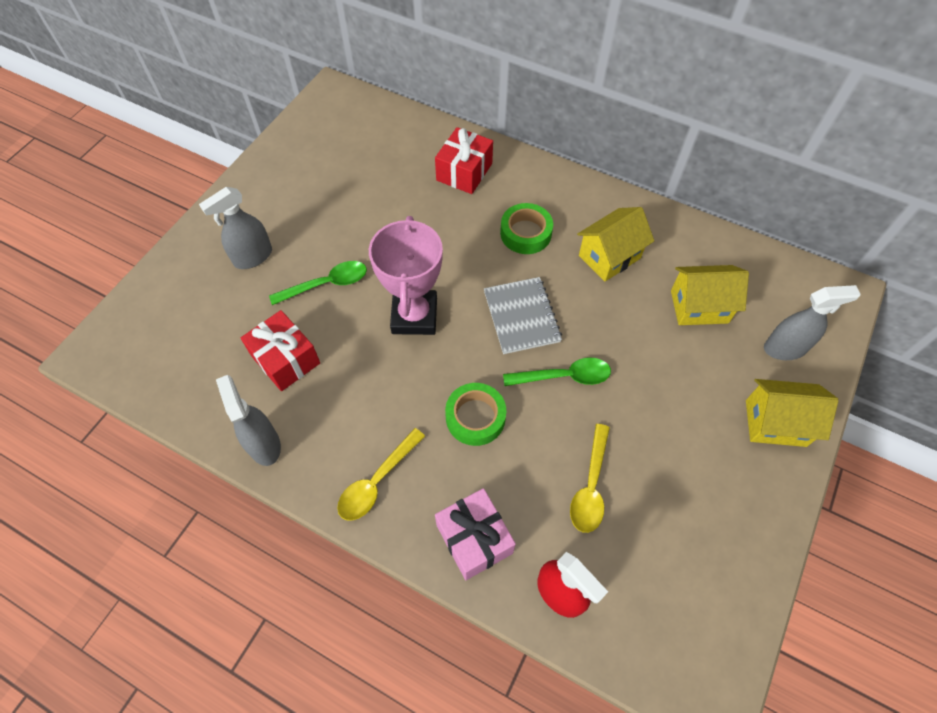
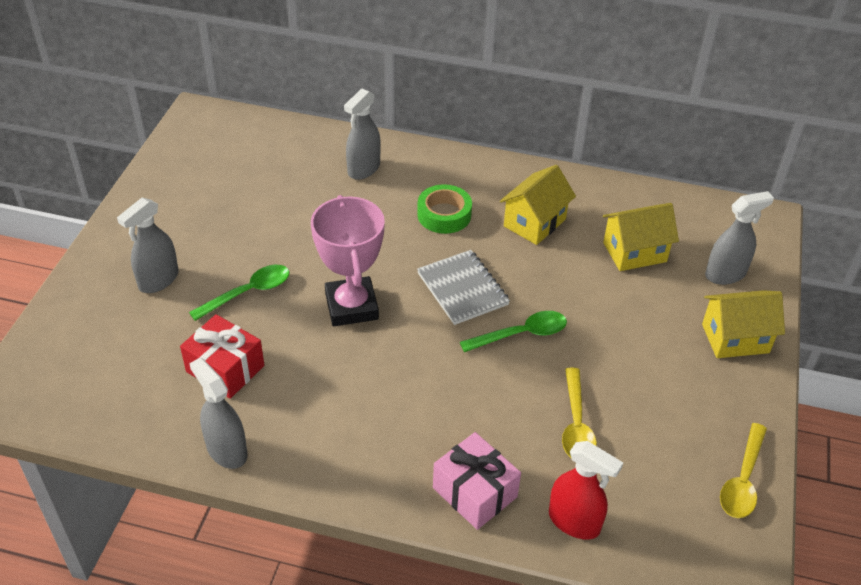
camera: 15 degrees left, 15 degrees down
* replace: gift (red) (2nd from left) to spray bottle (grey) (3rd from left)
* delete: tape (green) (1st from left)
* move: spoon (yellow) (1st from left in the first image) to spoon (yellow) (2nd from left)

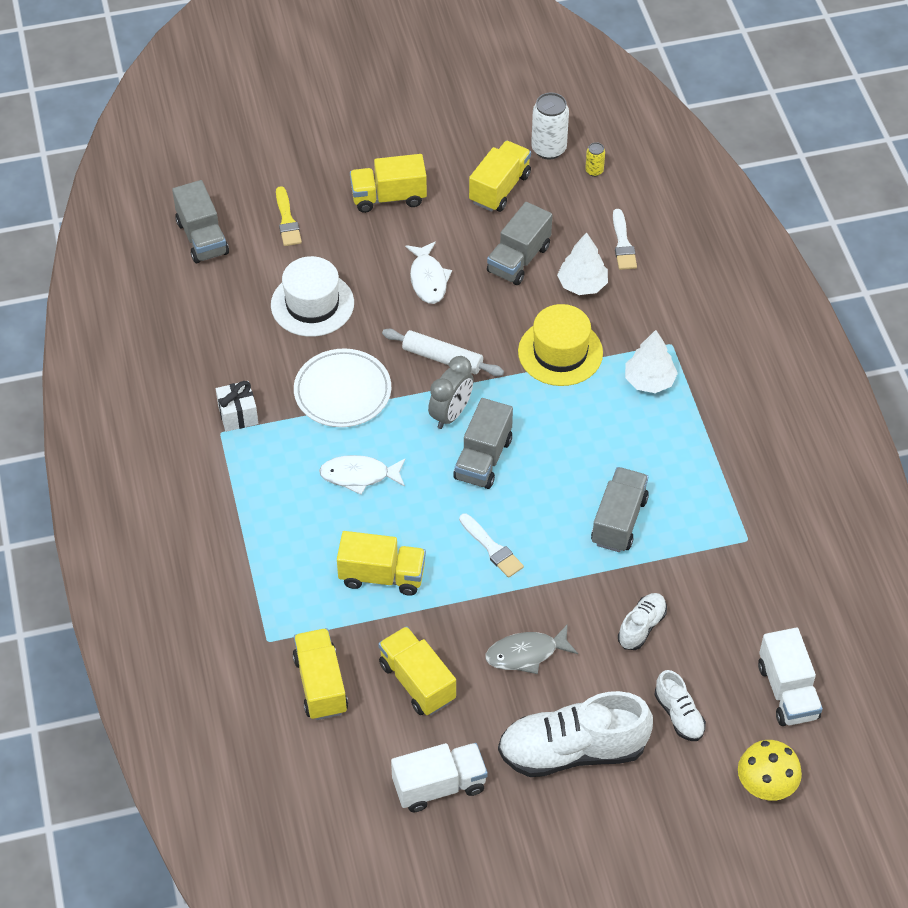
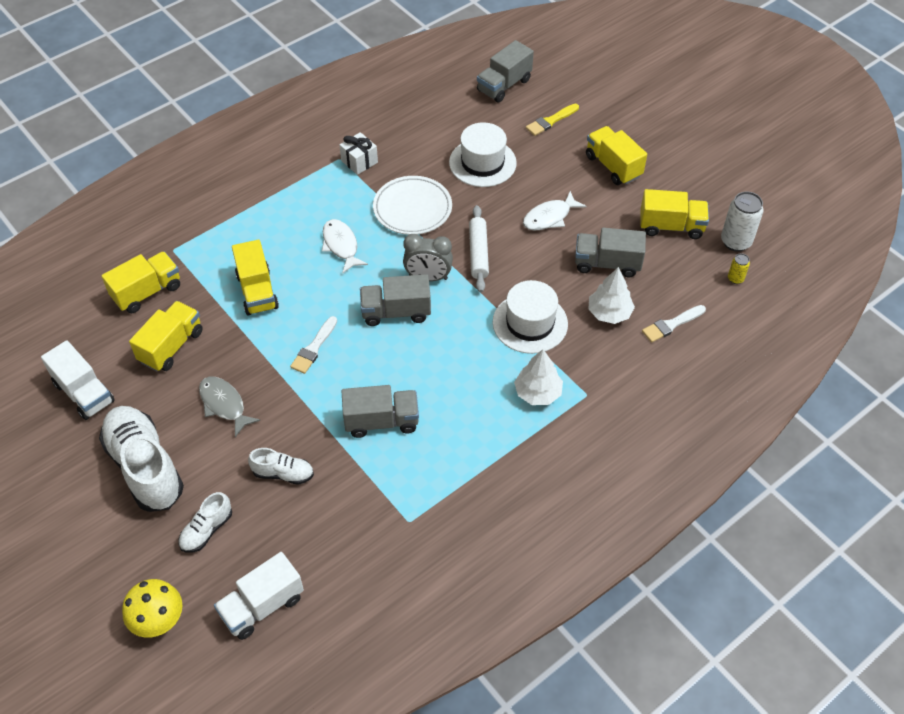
camera: 65 degrees right, 0 degrees up
* recolor: hat (yellow) to hat (white) (2nd from left)

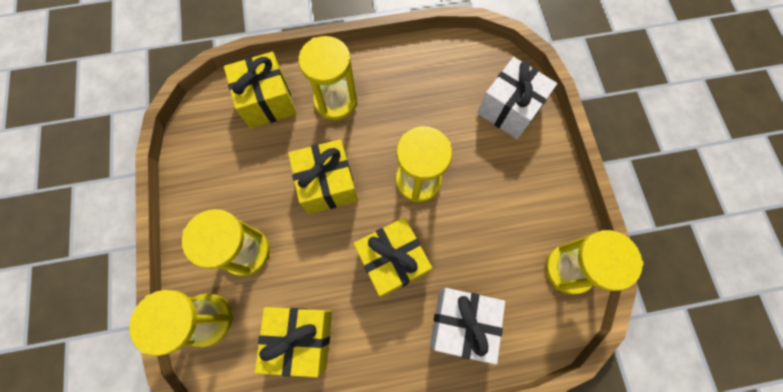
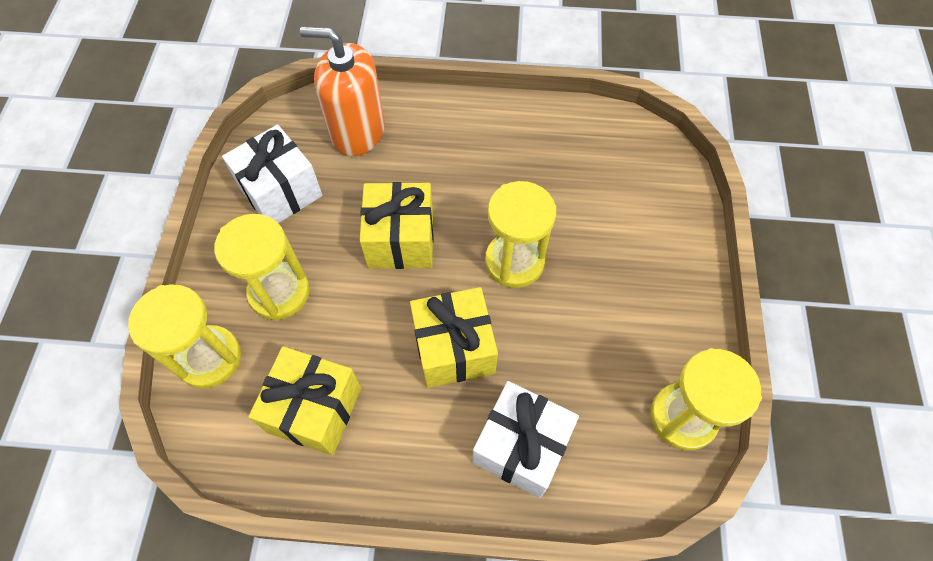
camera: 15 degrees right, 10 degrees down
* delete: hourglass (yellow) (3rd from left)
* replace: gift (yellow) (1st from left) to soap dispenser (orange)
* move: gift (white) (2nd from left in the first image) to gift (white) (1st from left)

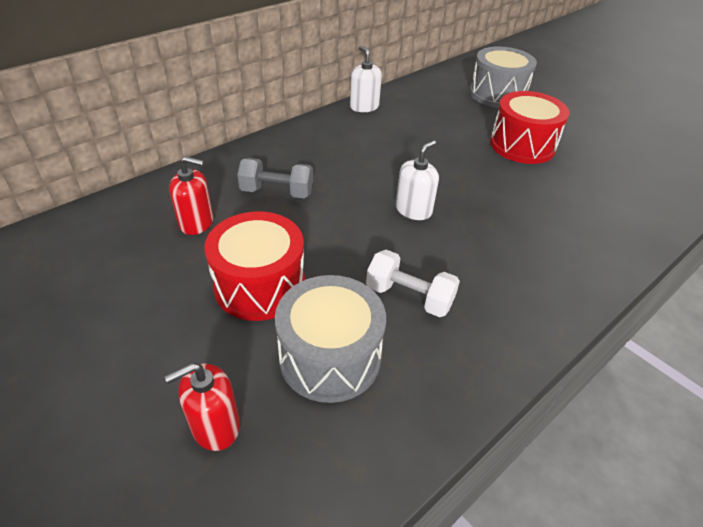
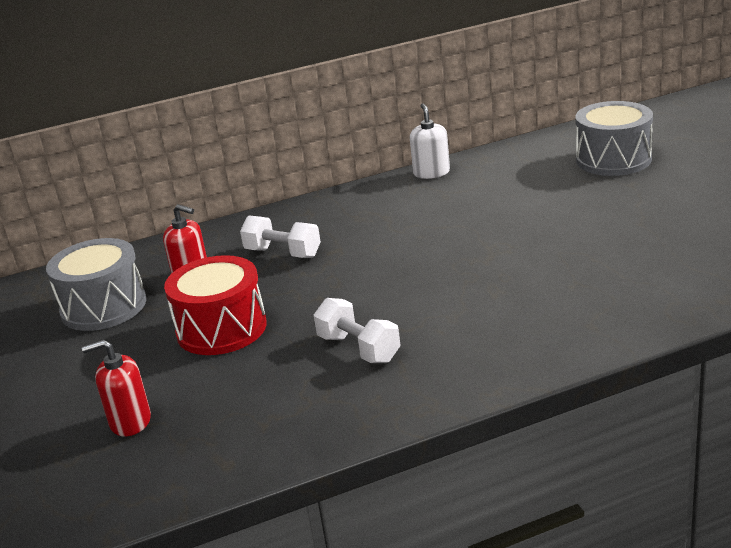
camera: 25 degrees right, 15 degrees down
* delete: drum (red) (2nd from left)
* delete: soap dispenser (white) (2nd from left)
* recolor: dumbbell (grey) to dumbbell (white) (1st from left)
* move: drum (grey) (1st from left)

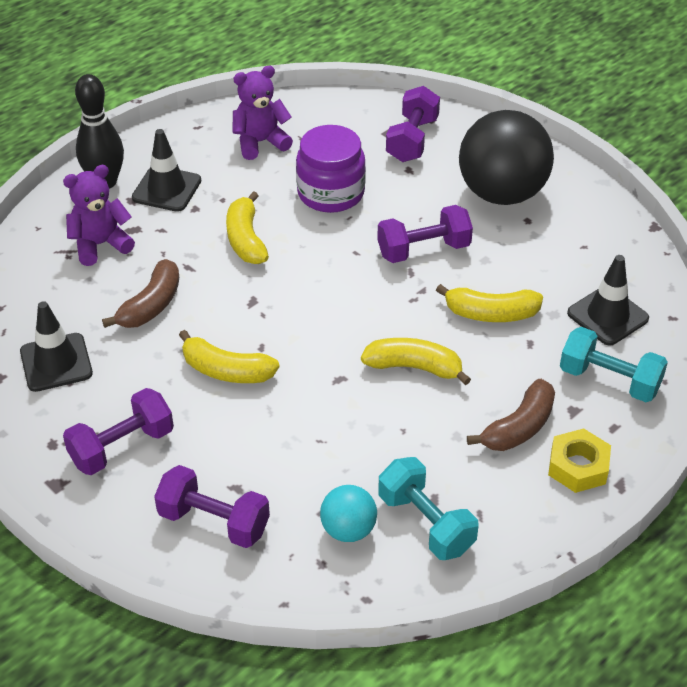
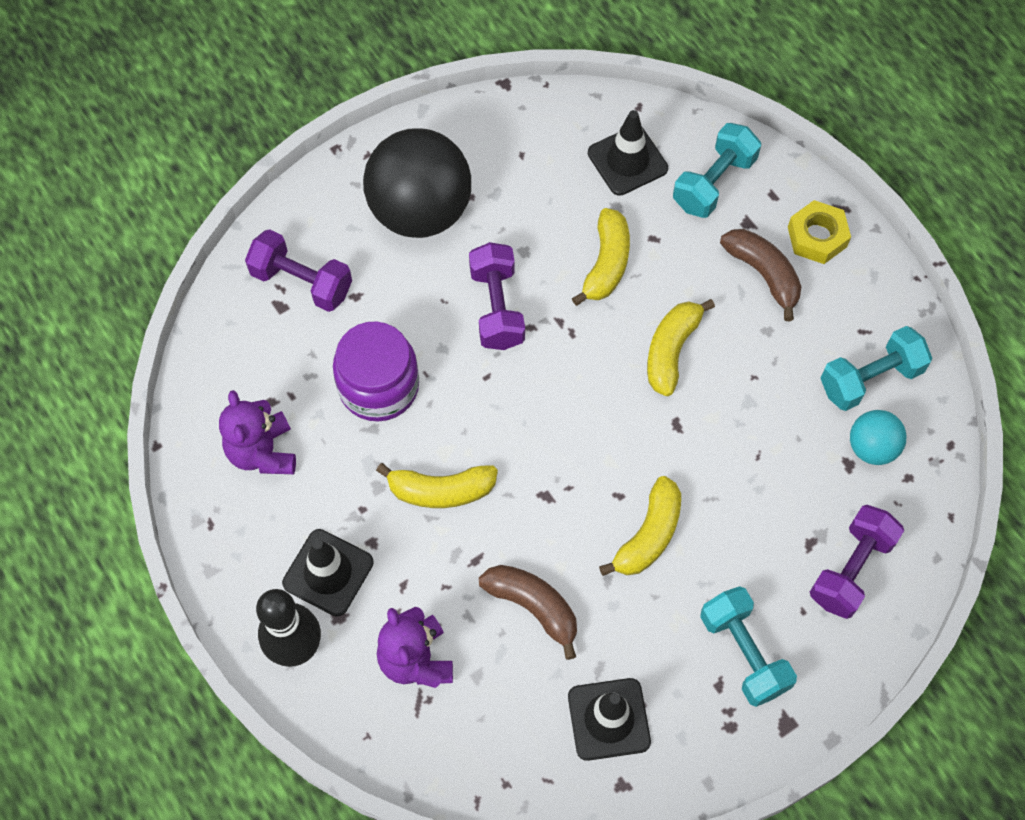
camera: 80 degrees left, 20 degrees up
* recolor: dumbbell (purple) (1st from left) to dumbbell (turquoise) (2nd from left)

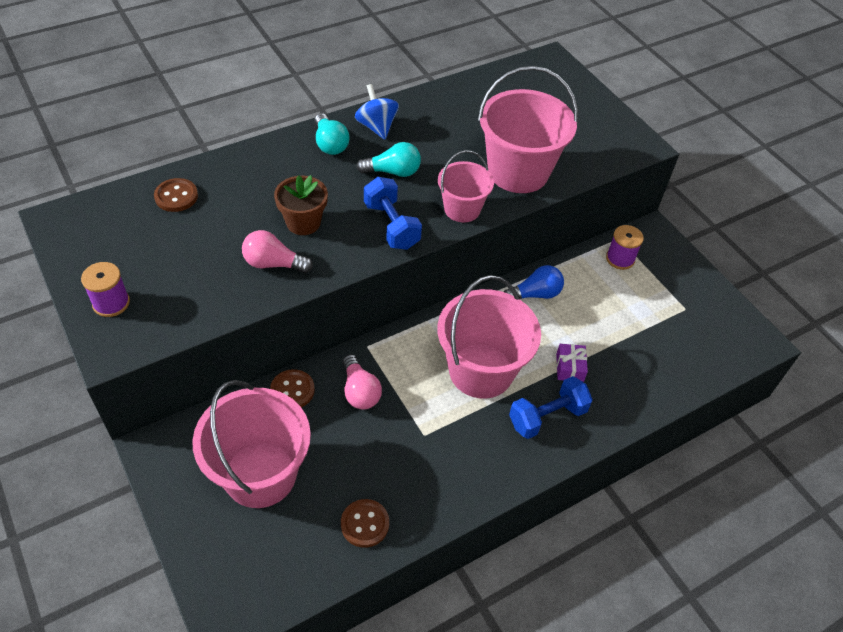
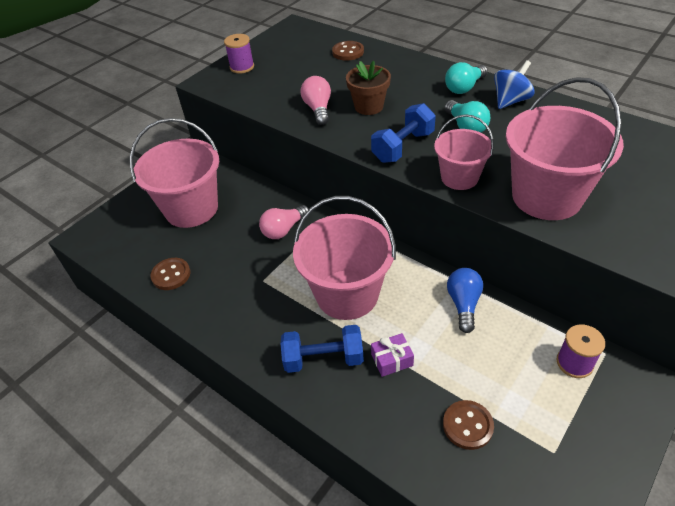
camera: 75 degrees right, 5 degrees down
* rotate: light bulb (blue) 135 degrees counterclockwise
* move: button (brown) (2nd from left in the first image) to button (brown) (3rd from left)
* rotate: dumbbell (blue) (2nd from left in the first image) 45 degrees counterclockwise

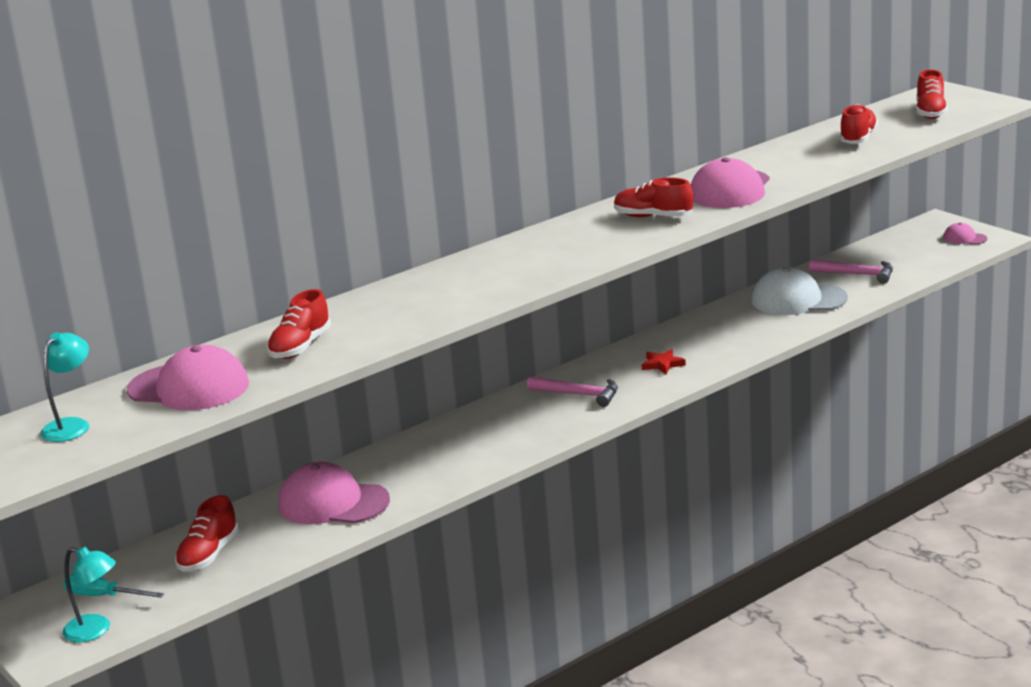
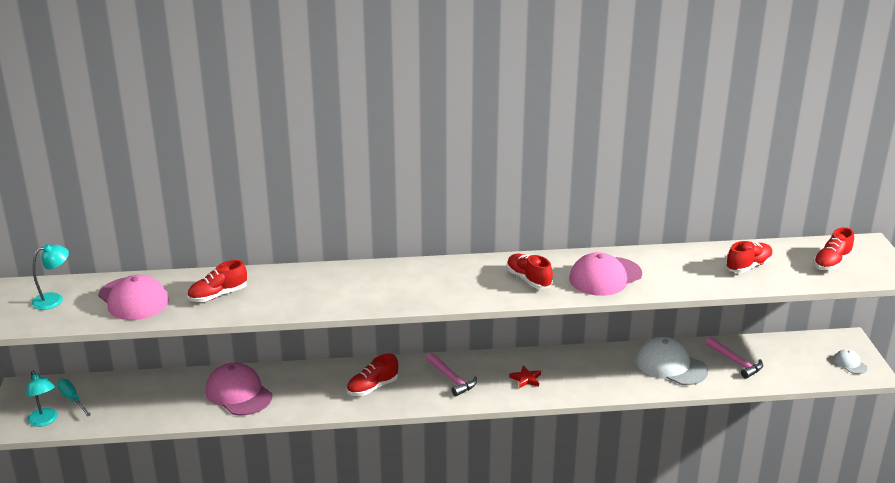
camera: 30 degrees right, 5 degrees up
* recolor: cap (pink) (4th from left) to cap (white) (2nd from left)
* move: shoe (red) (1st from left in the first image) to shoe (red) (2nd from left)

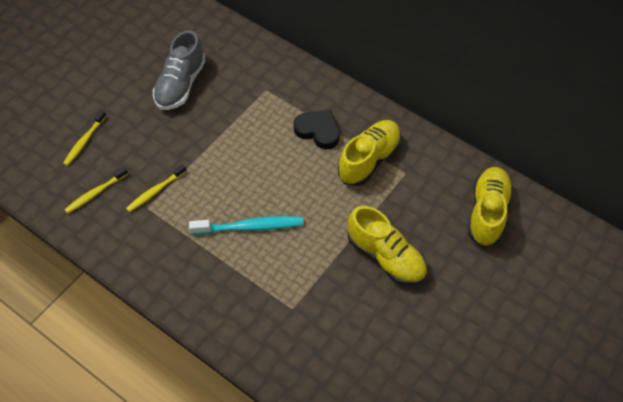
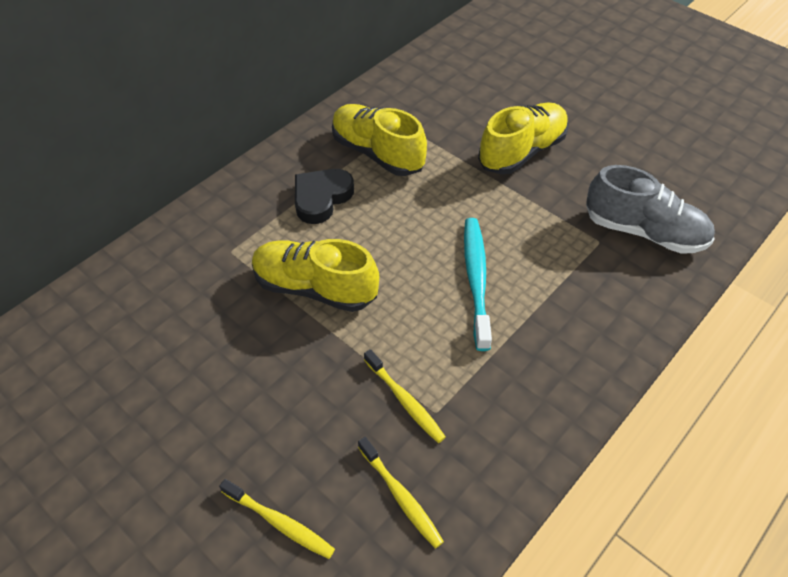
camera: 85 degrees left, 5 degrees down
* move: shoe (grey)
* move: shoe (yellow) (3rd from left in the first image) to shoe (yellow) (1st from left)

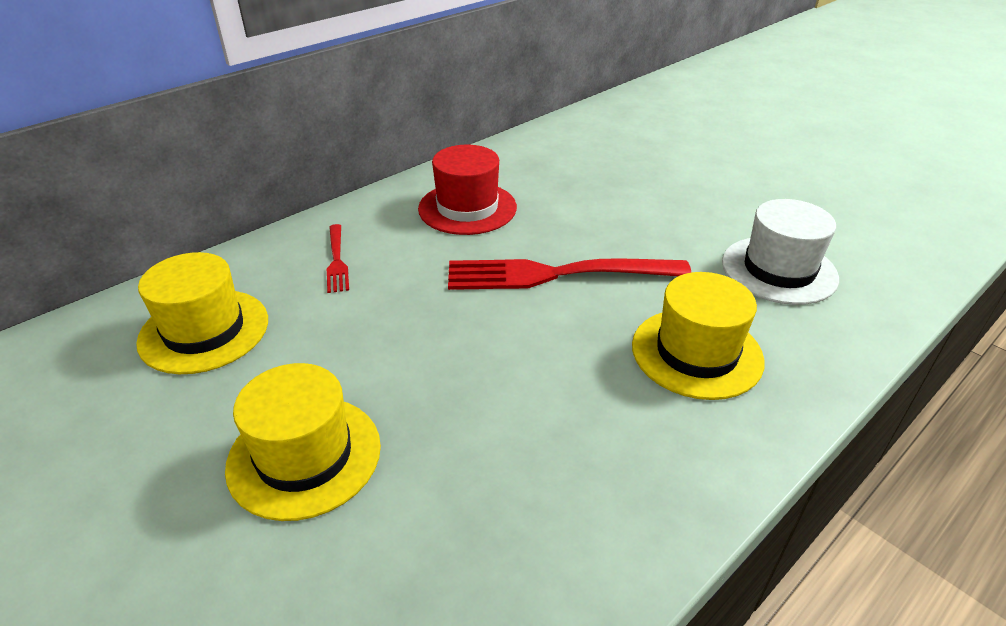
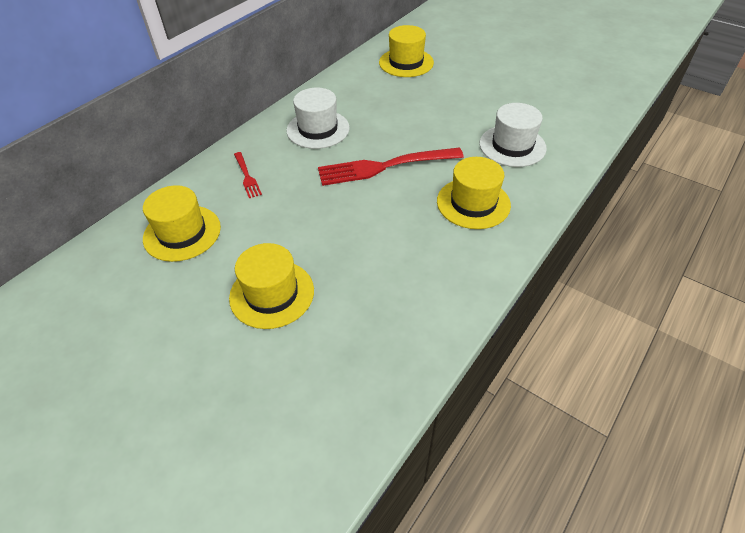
camera: 10 degrees left, 10 degrees up
* recolor: hat (red) to hat (white) (1st from left)
* insert: hat (yellow) (3rd from left)

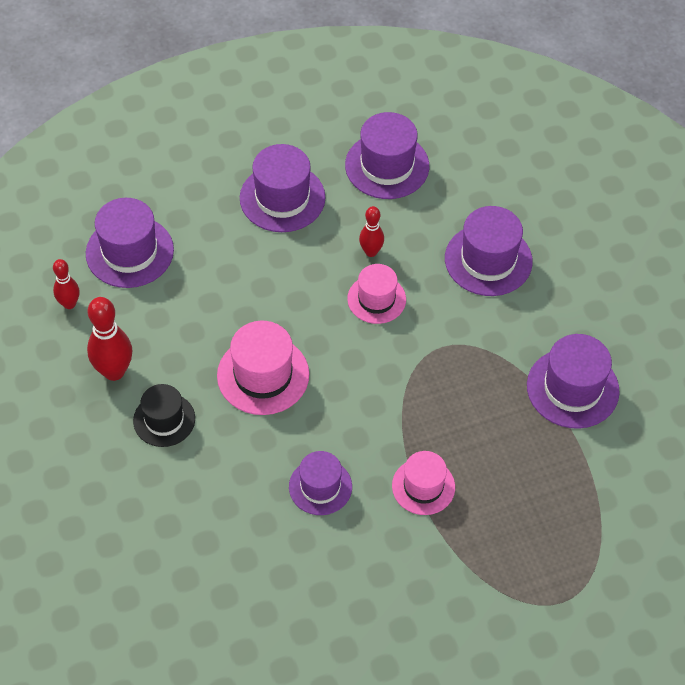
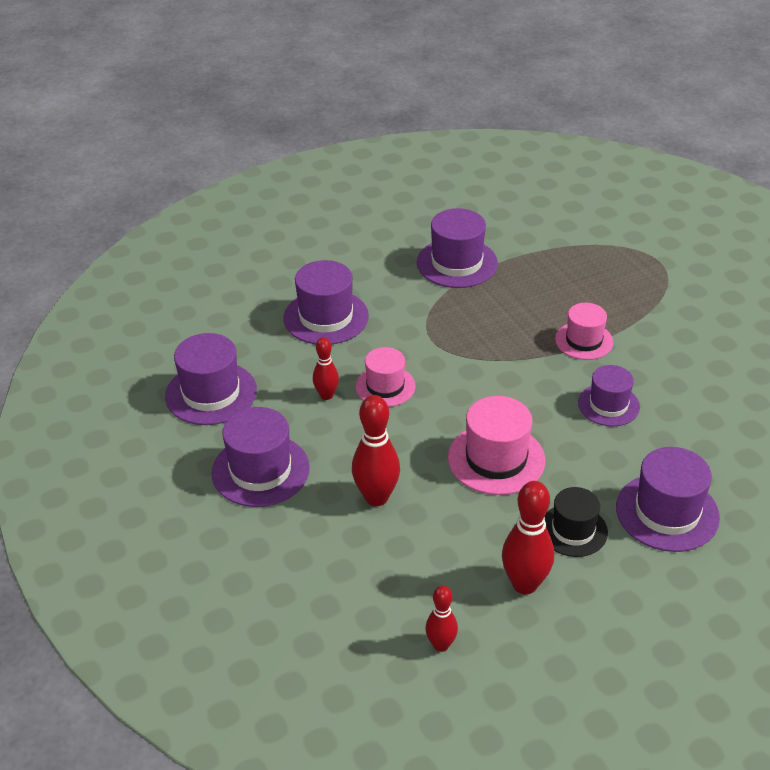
camera: 95 degrees left, 15 degrees down
* move: hat (purple) (1st from left in the first image) to hat (purple) (6th from left)
* insert: bowling pin (red) (2nd from left)

